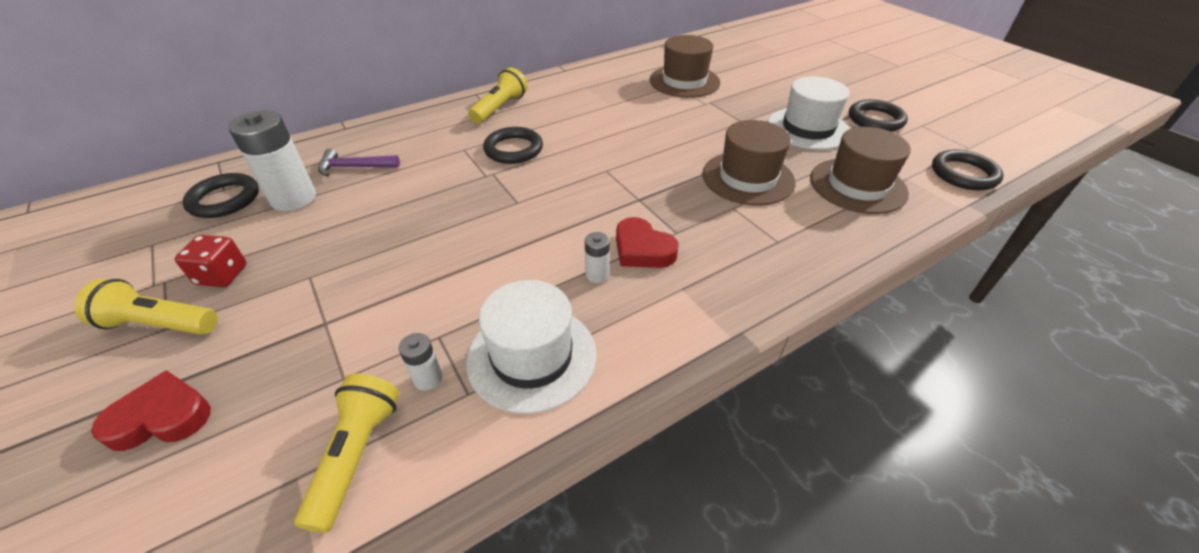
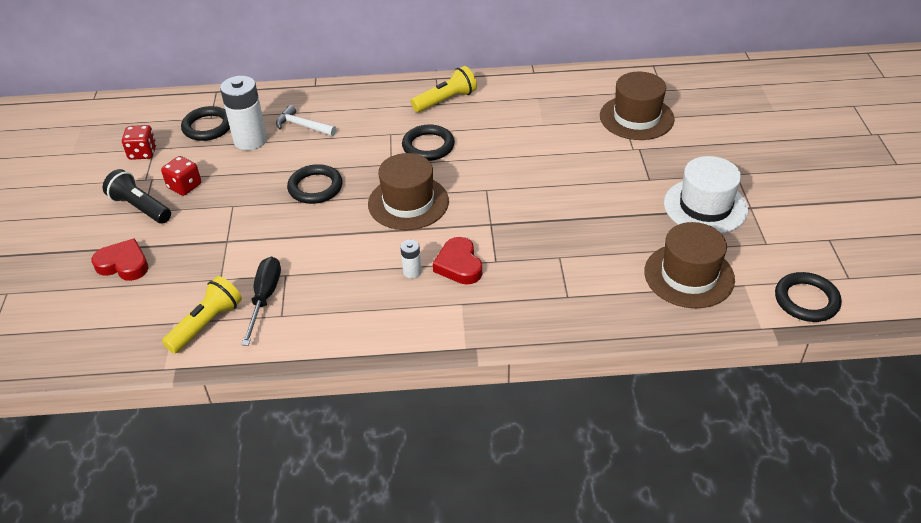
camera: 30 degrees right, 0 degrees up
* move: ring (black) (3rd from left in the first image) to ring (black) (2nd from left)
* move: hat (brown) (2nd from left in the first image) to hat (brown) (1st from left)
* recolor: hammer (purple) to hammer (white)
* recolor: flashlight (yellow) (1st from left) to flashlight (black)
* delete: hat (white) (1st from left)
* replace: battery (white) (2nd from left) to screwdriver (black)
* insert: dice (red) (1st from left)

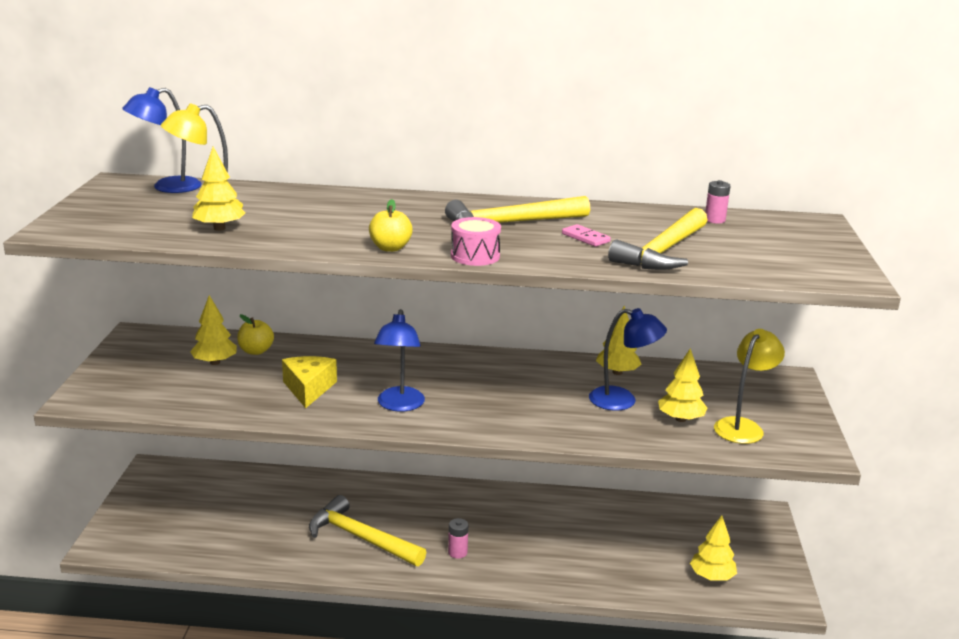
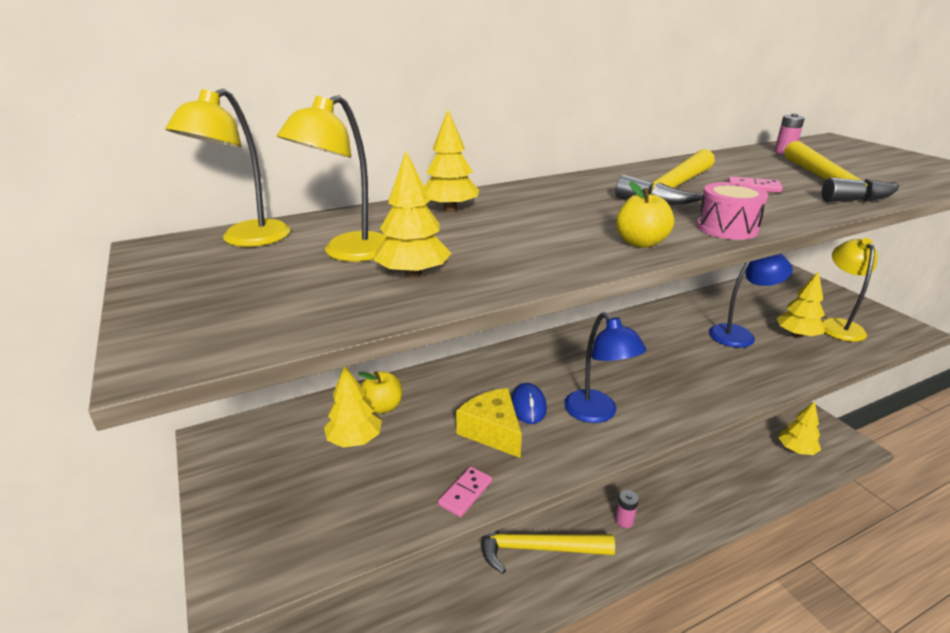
camera: 30 degrees left, 5 degrees up
* recolor: lamp (blue) (1st from left) to lamp (yellow) (1st from left)
* move: tree (yellow) (3rd from left)
* insert: mouse (blue)
* insert: domino (pink) (1st from left)

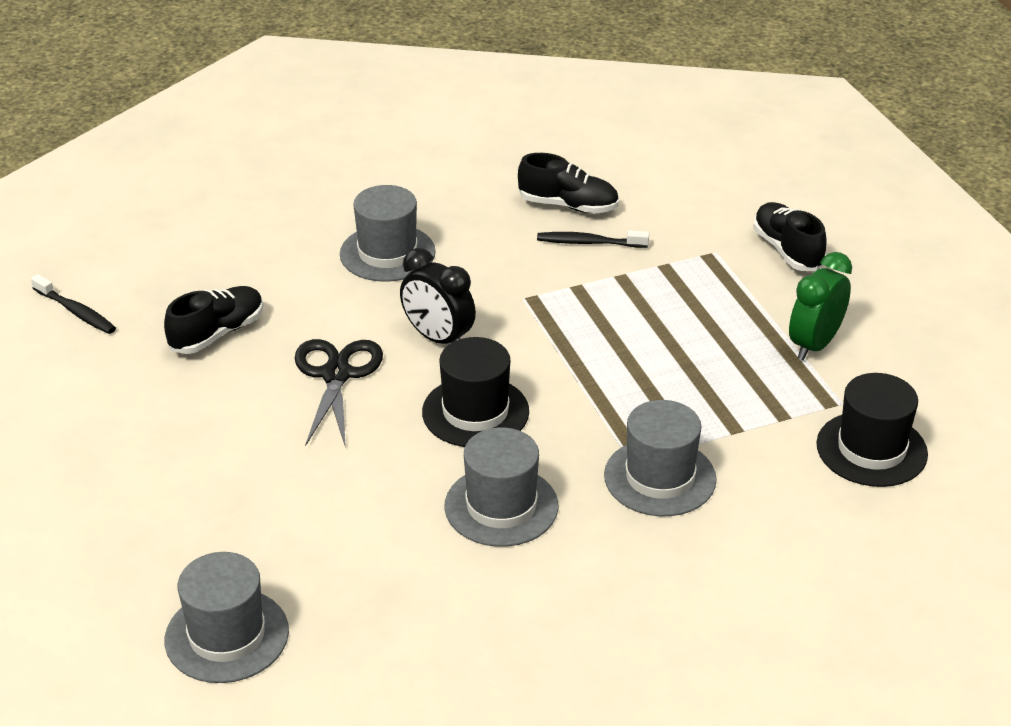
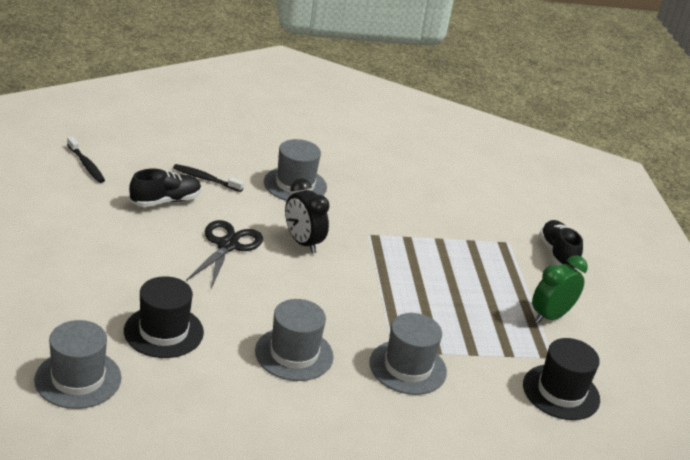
camera: 10 degrees right, 5 degrees down
* delete: shoe (black) (2nd from left)
* move: toothbrush (black) (2nd from left)
* move: hat (black) (1st from left)

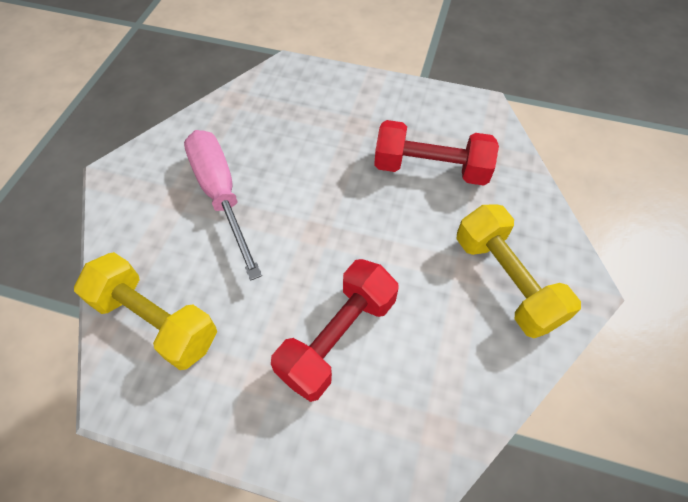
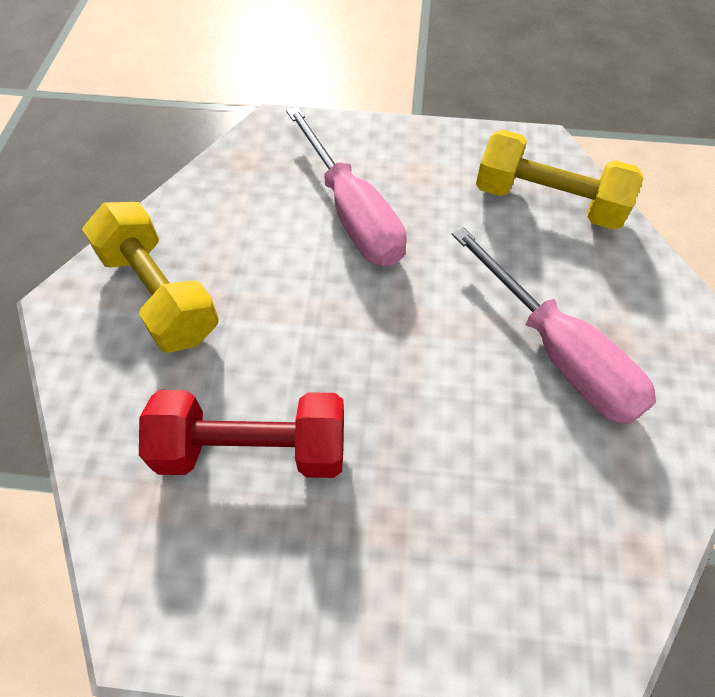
camera: 170 degrees right, 0 degrees up
* replace: dumbbell (red) (1st from left) to screwdriver (pink) (1st from left)

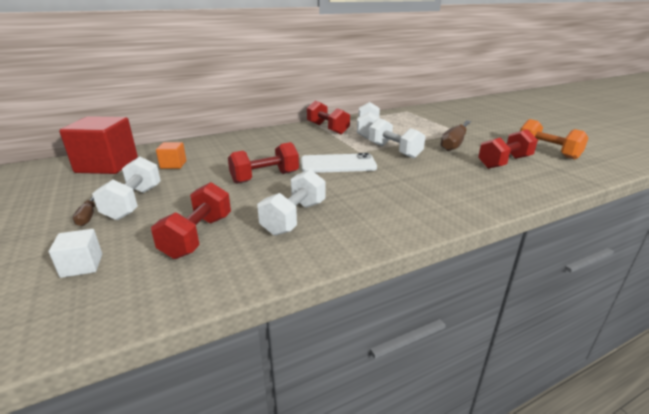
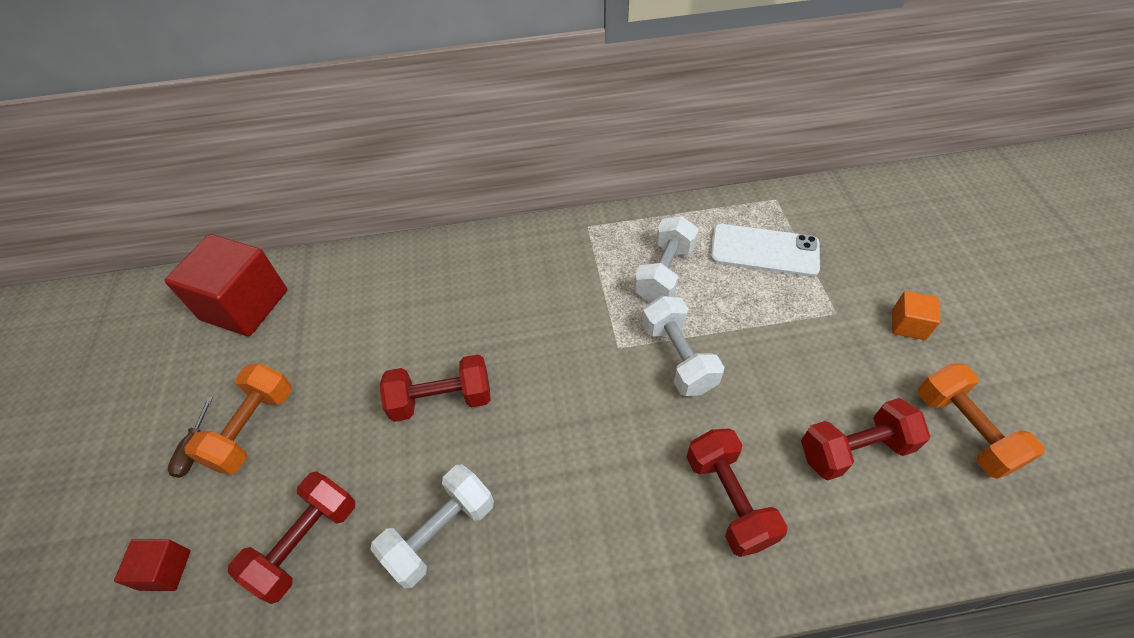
camera: 20 degrees right, 25 degrees up
* move: dumbbell (red) (3rd from left)
* delete: screwdriver (brown) (2nd from left)
* move: cube (orange)
* move: phone (white)
* recolor: dumbbell (white) (1st from left) to dumbbell (orange) (1st from left)
* recolor: cube (white) to cube (red) (1st from left)

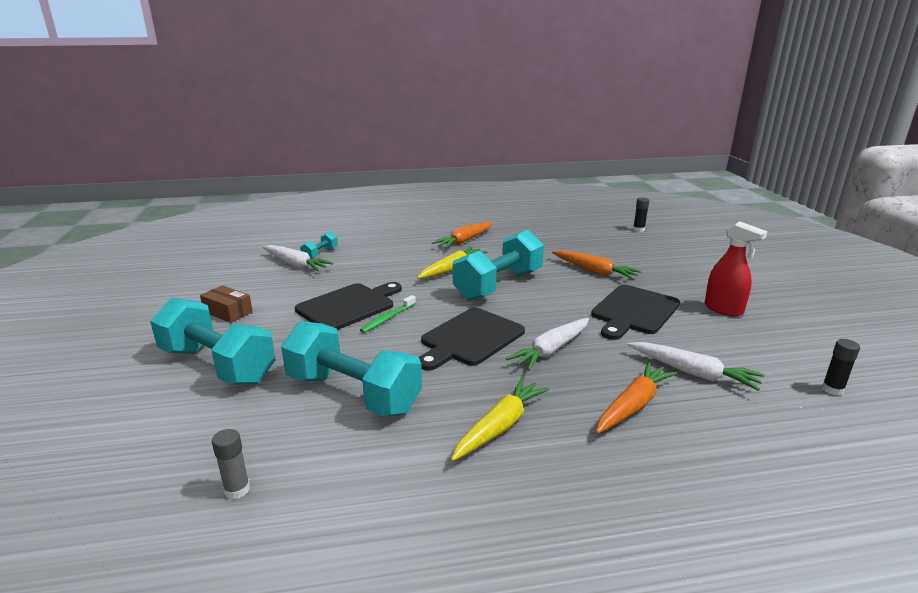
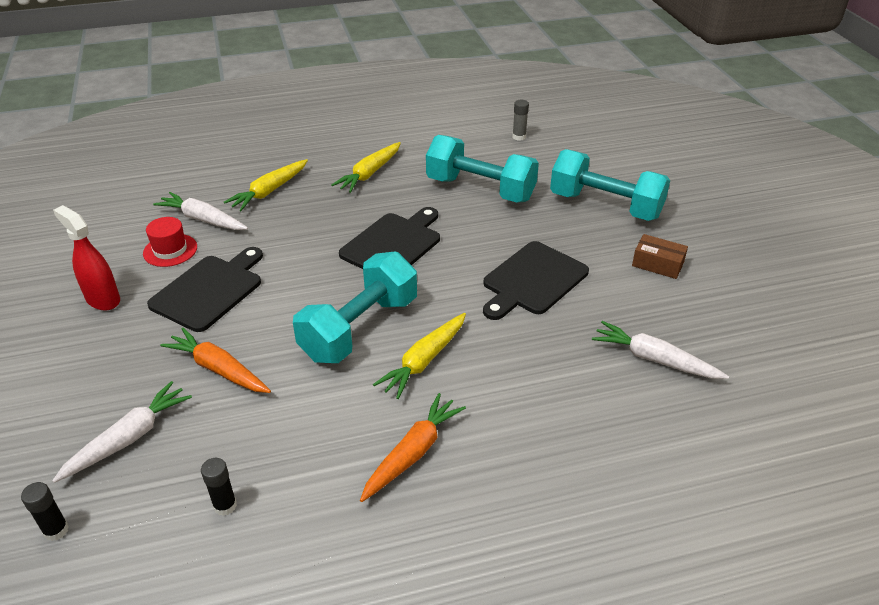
camera: 175 degrees right, 15 degrees up
* delete: dumbbell (turquoise) (2nd from left)
* delete: toothbrush (green)
* move: carrot (white) (2nd from left in the first image) to carrot (white) (1st from left)
* move: glue stick (black) (2nd from left)
* recolor: carrot (orange) (3rd from left) to carrot (yellow) (1st from left)
* insert: hat (red)

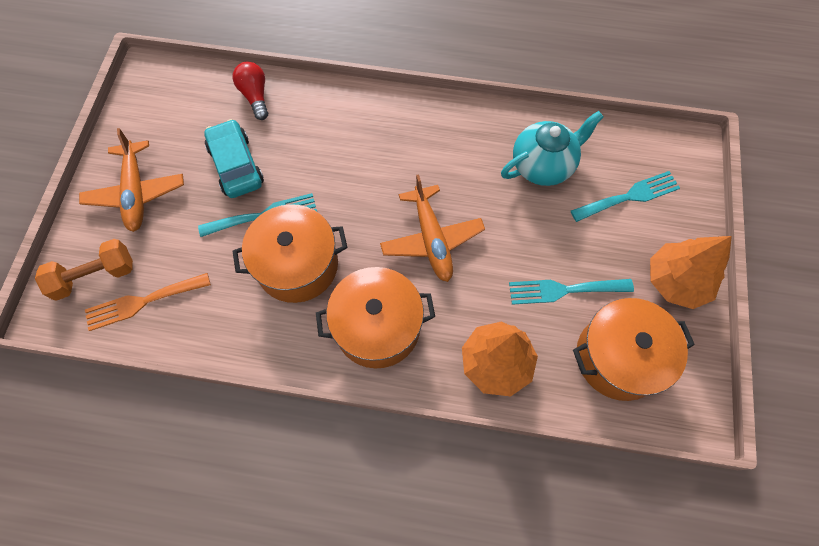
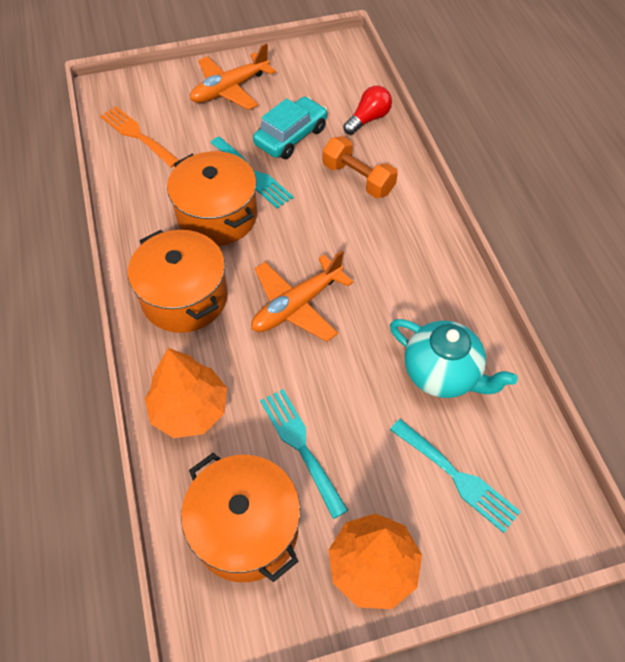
camera: 65 degrees right, 10 degrees down
* move: dumbbell (orange)

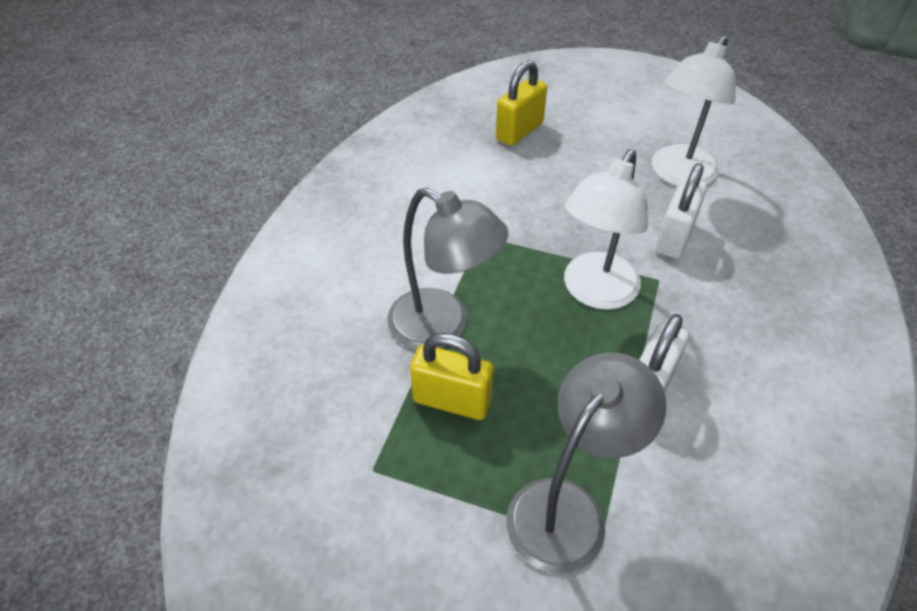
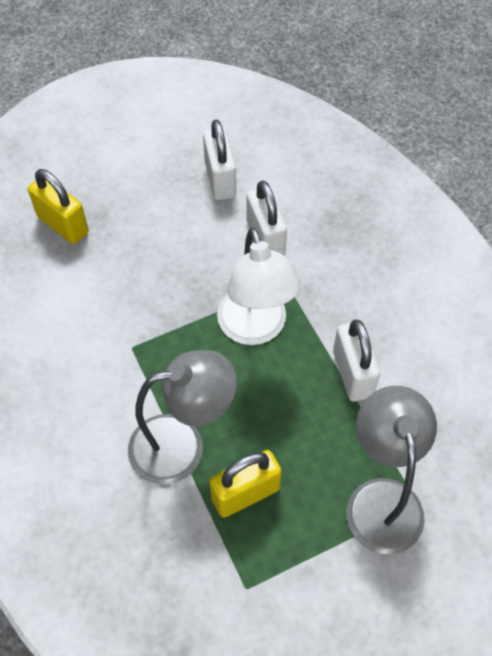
camera: 45 degrees left, 10 degrees up
* replace: lamp (white) (2nd from left) to padlock (white) (1st from left)
* rotate: padlock (yellow) (2nd from left in the first image) 45 degrees counterclockwise

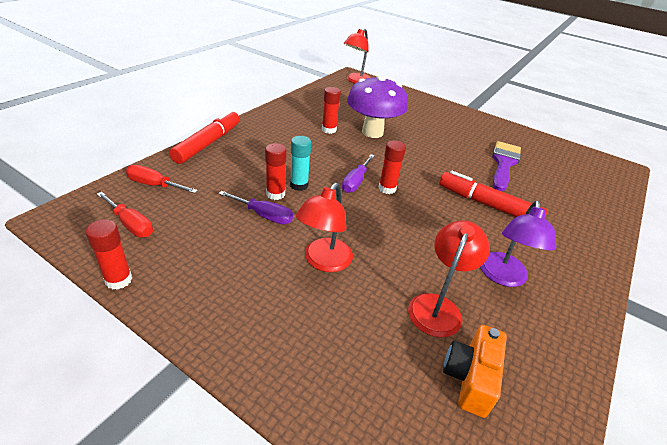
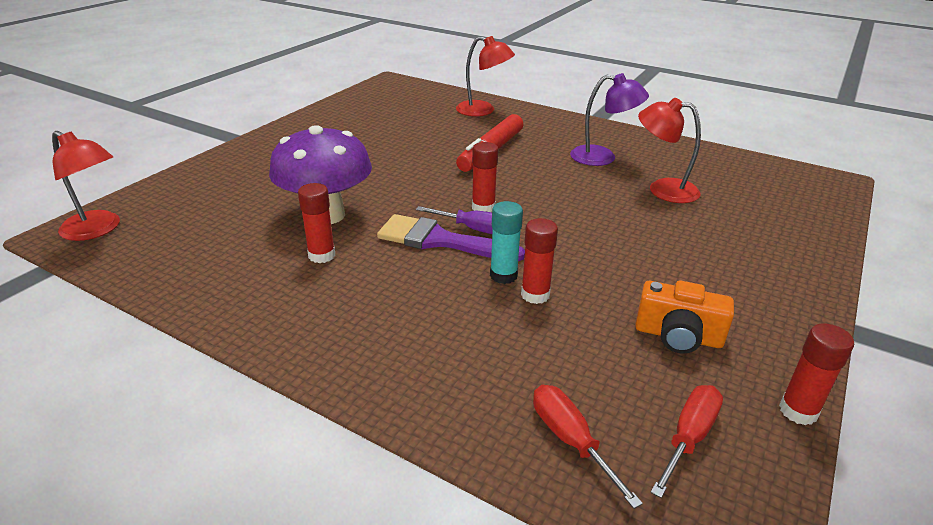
camera: 90 degrees left, 5 degrees down
* delete: marker (red) (1st from left)
* move: brush (purple)
* rotate: screwdriver (red) (2nd from left in the first image) 135 degrees clockwise
* move: lamp (red) (1st from left in the first image) to lamp (red) (2nd from left)
* delete: screwdriver (purple) (1st from left)
* move: camera (orange)

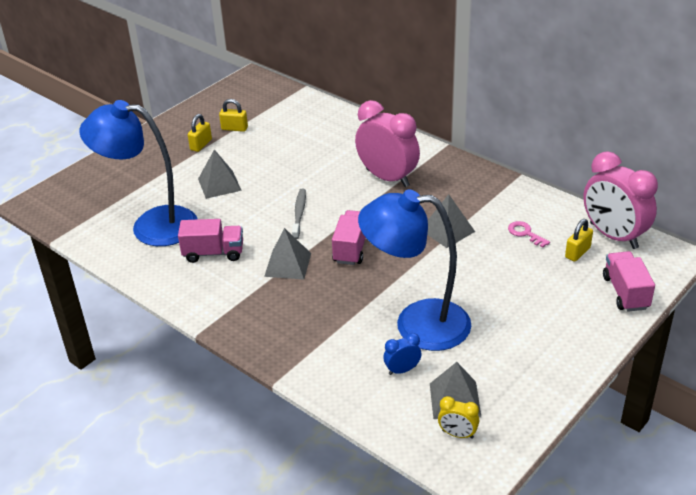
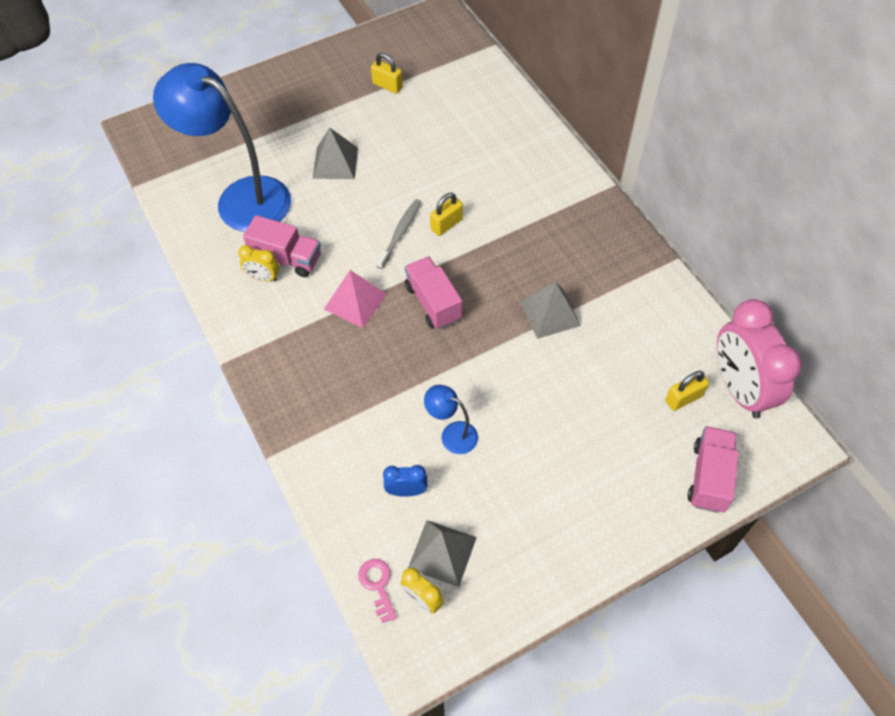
camera: 20 degrees right, 20 degrees up
* delete: clock (pink) (1st from left)
* move: padlock (yellow) (1st from left in the first image) to padlock (yellow) (2nd from left)
* resize: lamp (blue) (2nd from left) x0.43
* rotate: truck (pink) (2nd from left) 60 degrees counterclockwise
* move: key (pink)
* recolor: pyramid (grey) (2nd from left) to pyramid (pink)
* insert: clock (yellow) (1st from left)

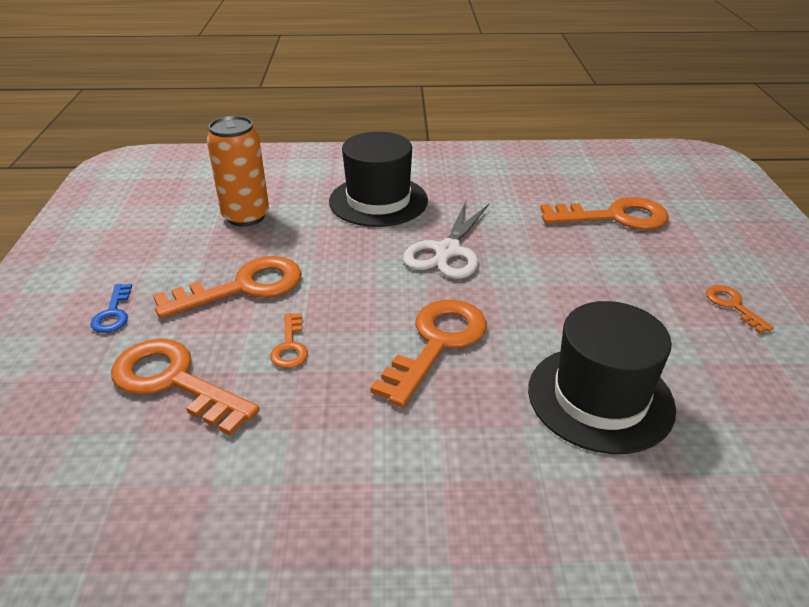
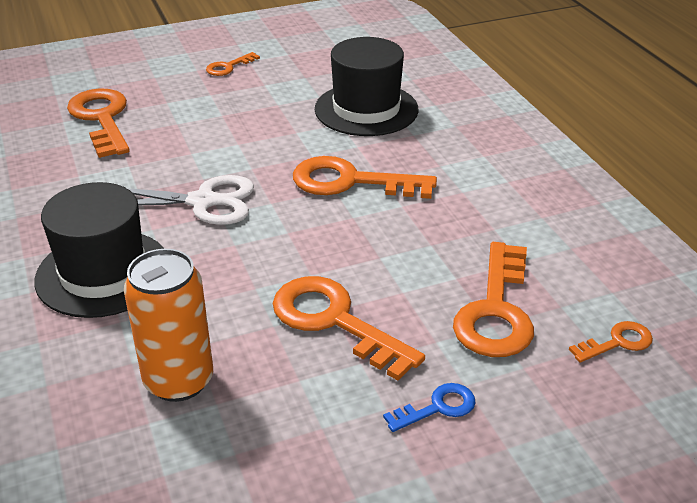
camera: 110 degrees left, 0 degrees up
* move: key (orange) (3rd from left in the first image) to key (orange) (6th from left)

